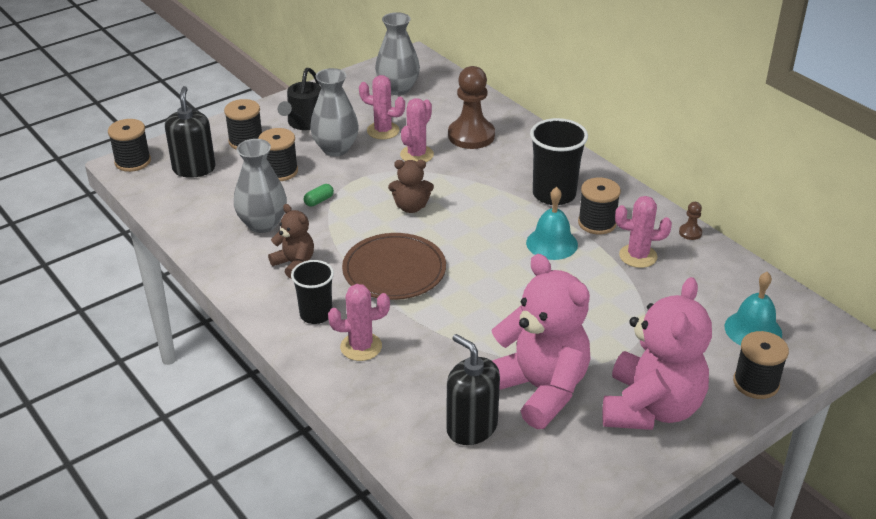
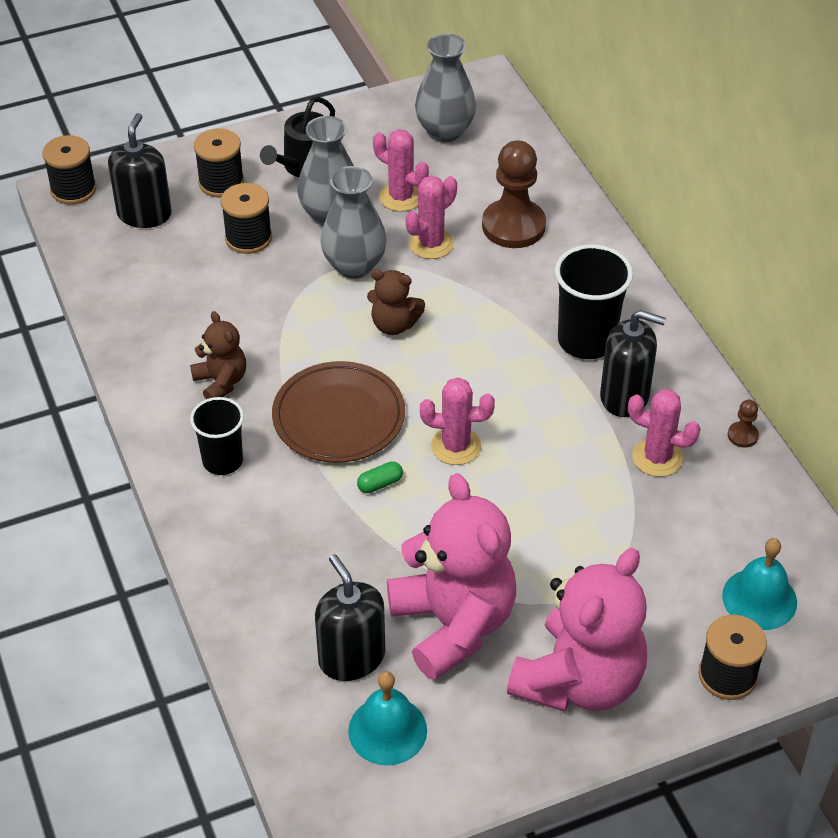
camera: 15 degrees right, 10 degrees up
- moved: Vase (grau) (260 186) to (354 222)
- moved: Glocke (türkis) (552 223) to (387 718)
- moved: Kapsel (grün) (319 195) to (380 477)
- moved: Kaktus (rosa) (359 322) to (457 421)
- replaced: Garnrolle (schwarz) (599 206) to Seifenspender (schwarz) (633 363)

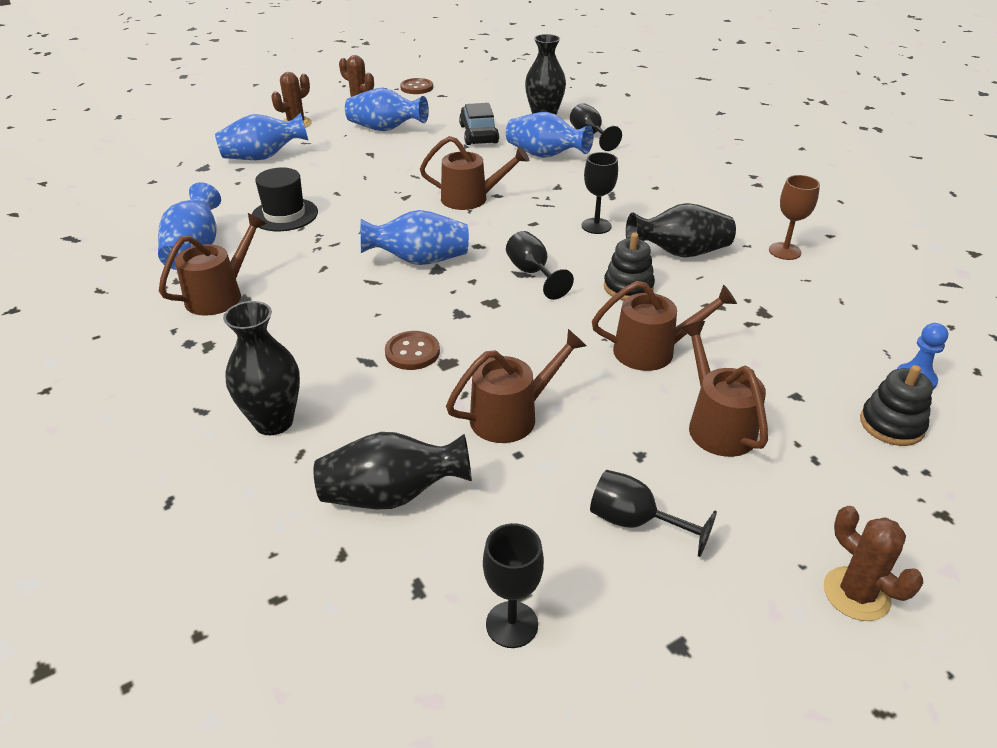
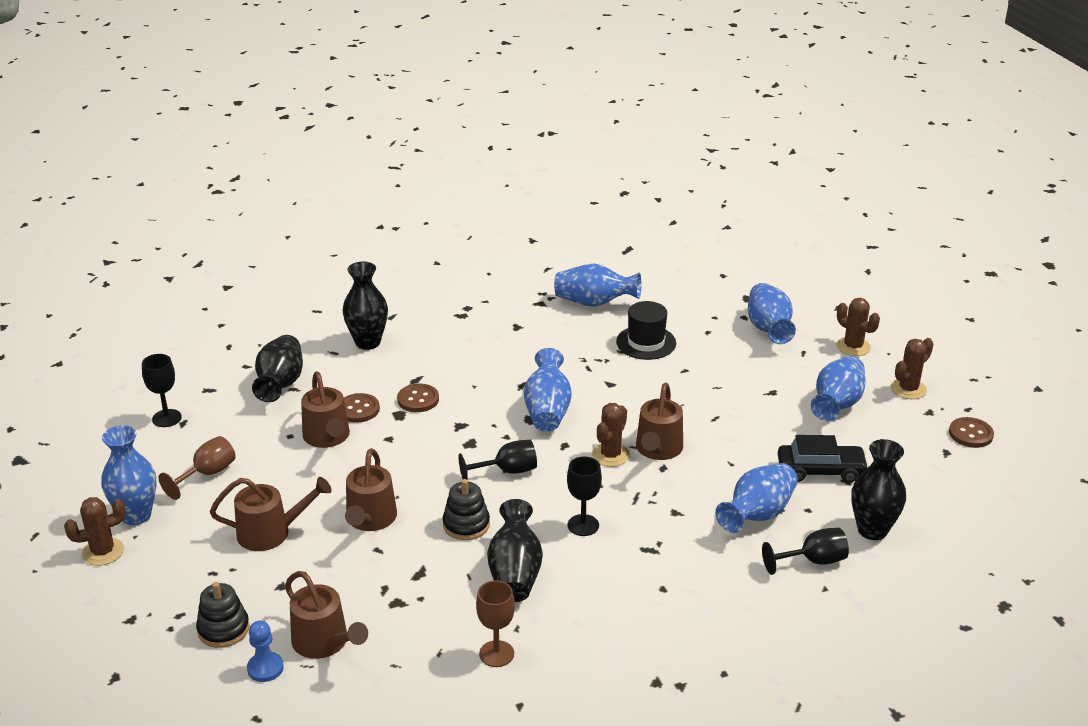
camera: 100 degrees right, 5 degrees down
- added: Vase (blau) (129 475)
- recoloured: Kelch (schwarz) (653 513) to Kelch (braun) (197 468)
- moved: Gießkanne (braun) (213 264) to (326 615)
- added: Knopf (braun) (362 407)
- added: Kaktus (braun) (611 435)

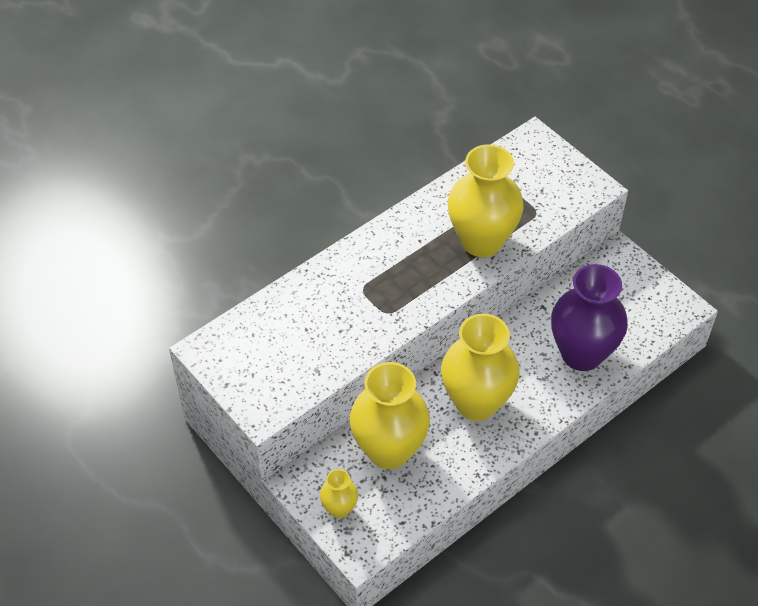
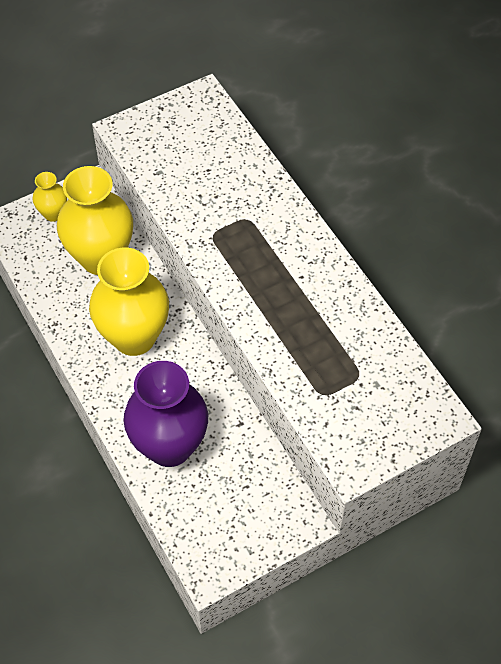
camera: 100 degrees right, 5 degrees up
- removed: Vase (gelb) (485 200)

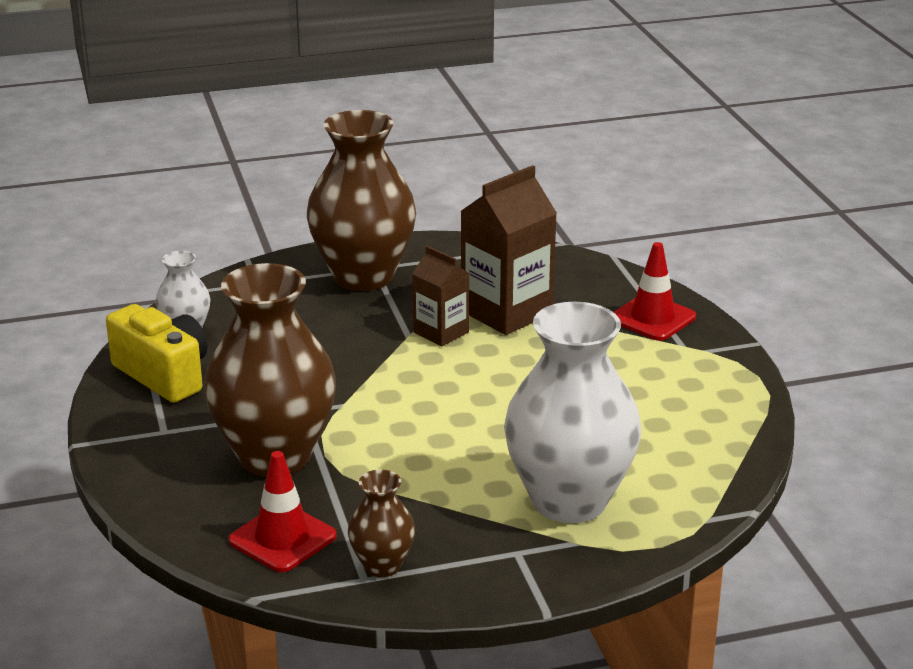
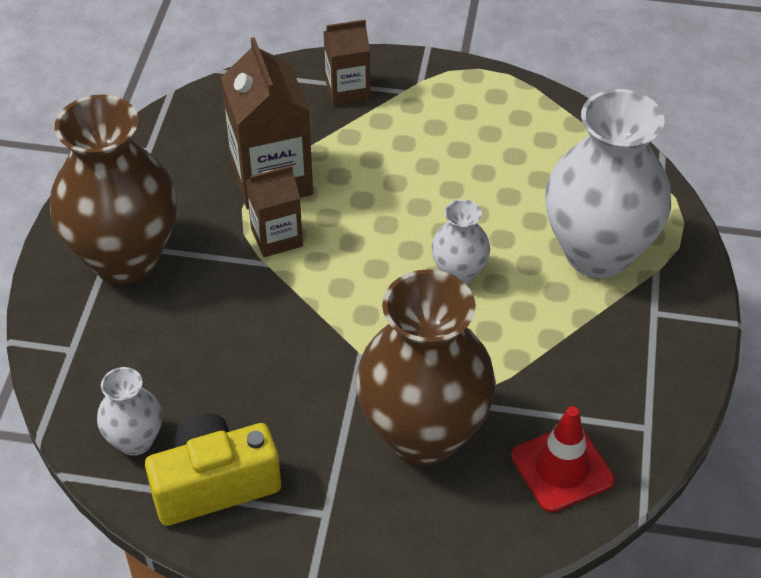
camera: 65 degrees left, 20 degrees up
- replaced: Leitkegel (rot) (655 291) to Getränkekarton (braun) (347 63)
- added: Vase (weiß) (460 241)
- removed: Vase (braun) (381 523)

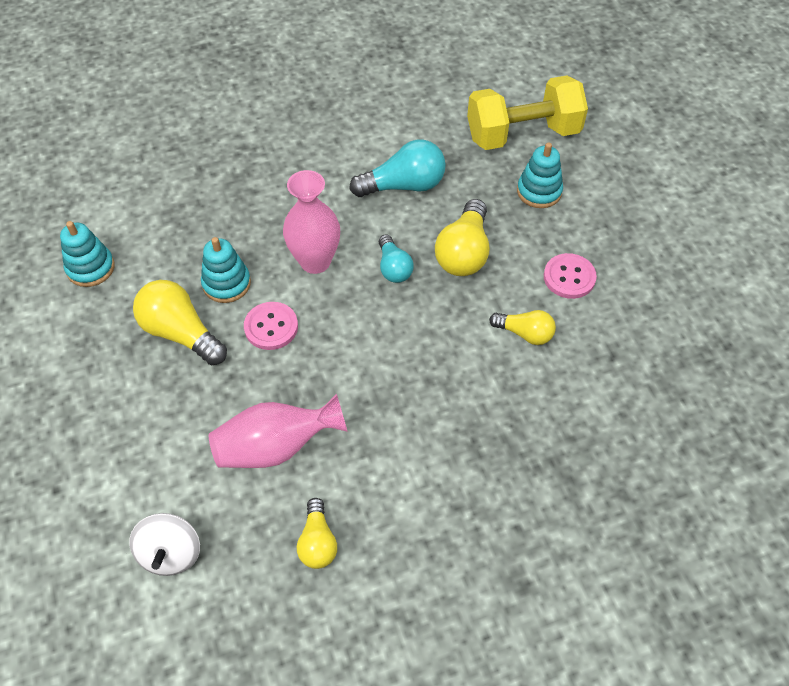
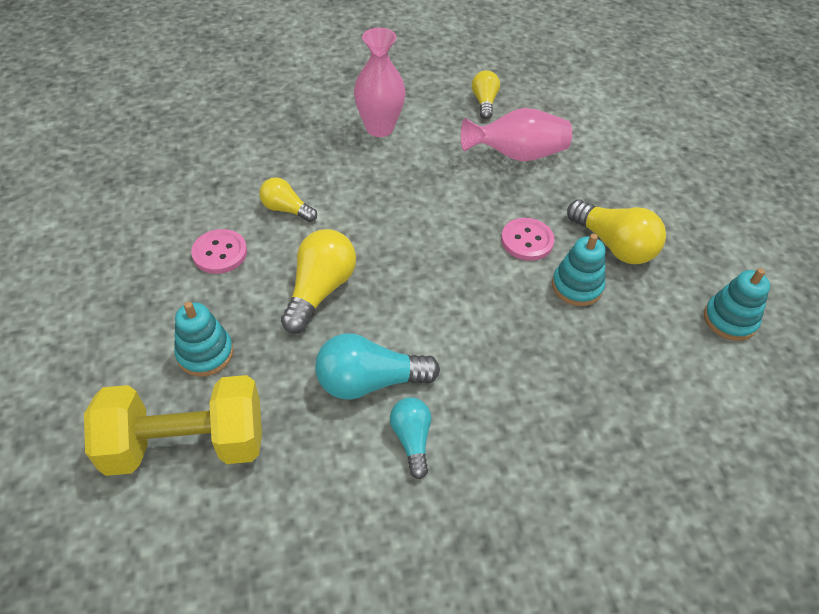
camera: 175 degrees left, 5 degrees down
- moved: Vase (rosa) (311 222) to (380 82)
- moved: Glühbirne (türkis) (396 258) to (410 438)
- removed: Kreisel (weiß) (164 544)

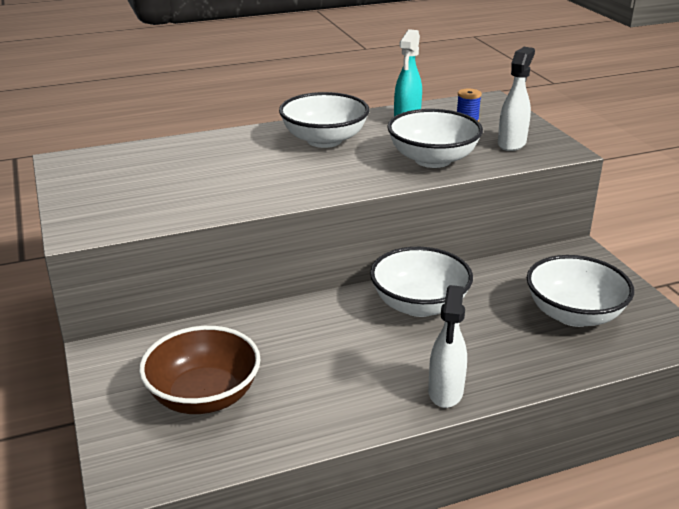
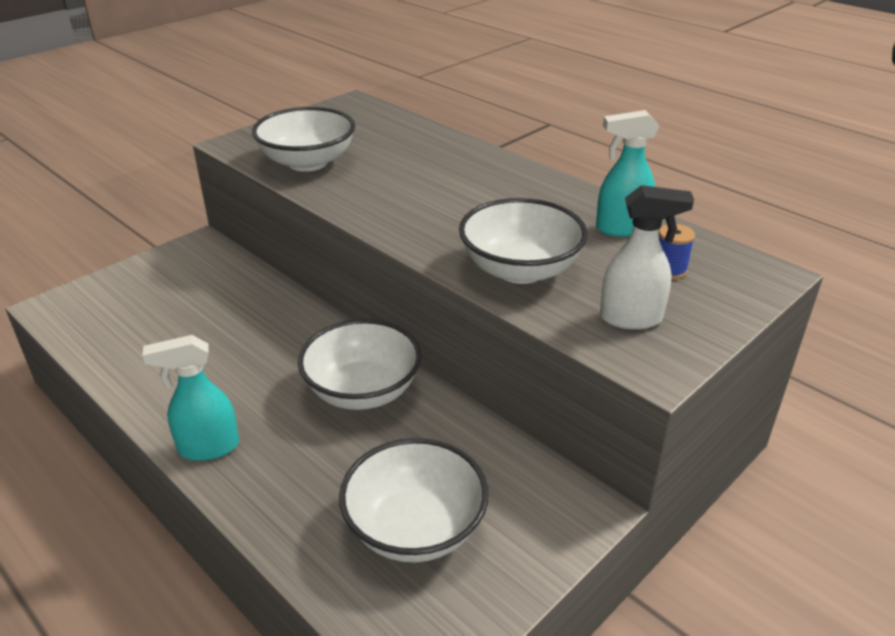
camera: 65 degrees right, 5 degrees up
- recoloured: Sprühflasche (weiß) (447 346) to Sprühflasche (türkis) (190 398)
- moved: Schüssel (weiß) (324 120) to (303 139)
- removed: Schüssel (braun) (200 370)

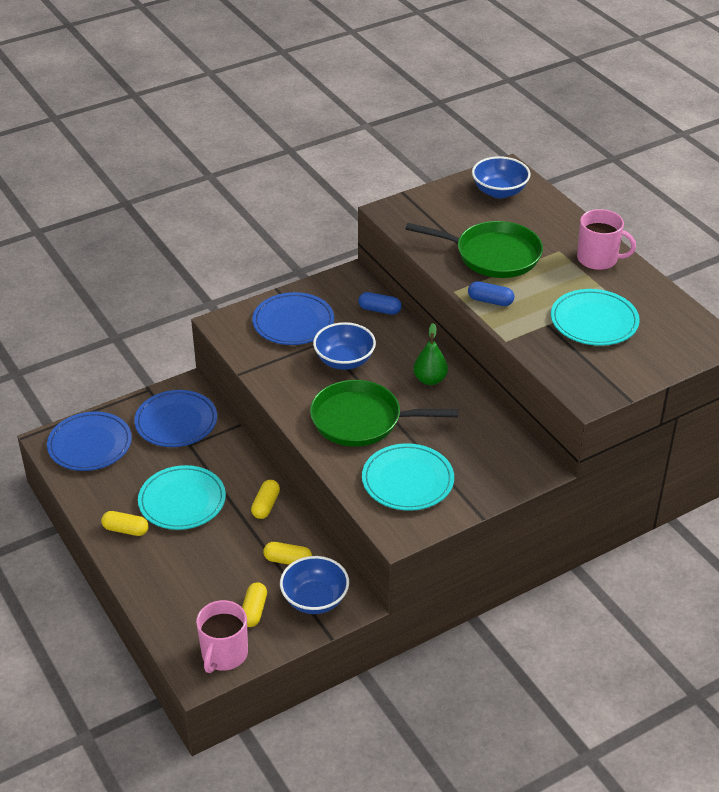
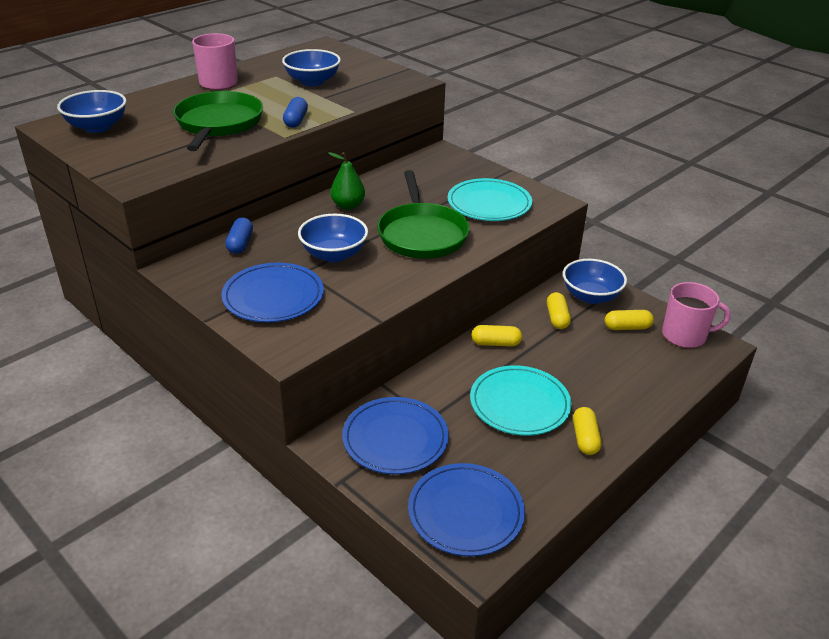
camera: 105 degrees left, 5 degrees down
- replaced: Teller (türkis) (595 317) to Schüssel (blau) (311 67)

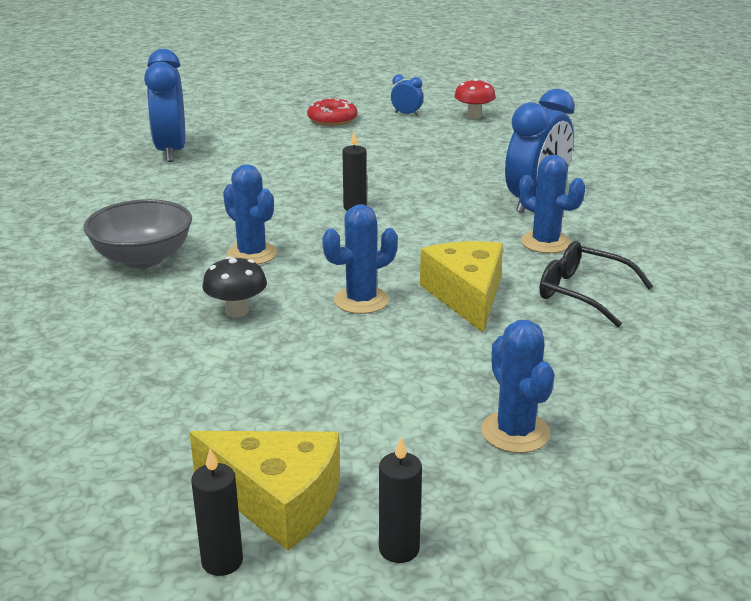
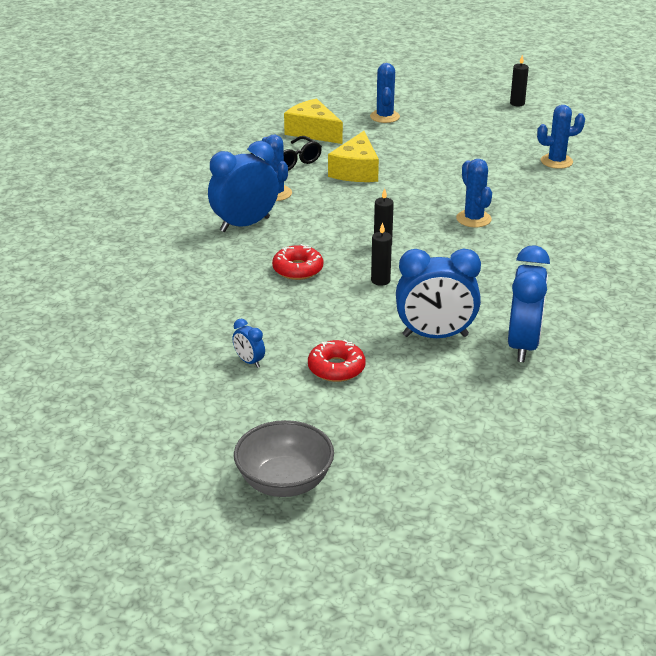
camera: 160 degrees left, 5 degrees up
- moved: Schüssel (grau) (138 234) to (284 458)
- added: Donut (rot) (297 262)
- moved: Käse (gelb) (264 491) to (313 121)
- moved: Kerze (schwarz) (400 500) to (381 254)
- added: Wecker (blau) (438 293)
- moved: Kaktus (blau) (360 259) to (561 137)
- removed: Pilz (schwarz) (234 287)
- removed: Pilz (rot) (475 98)

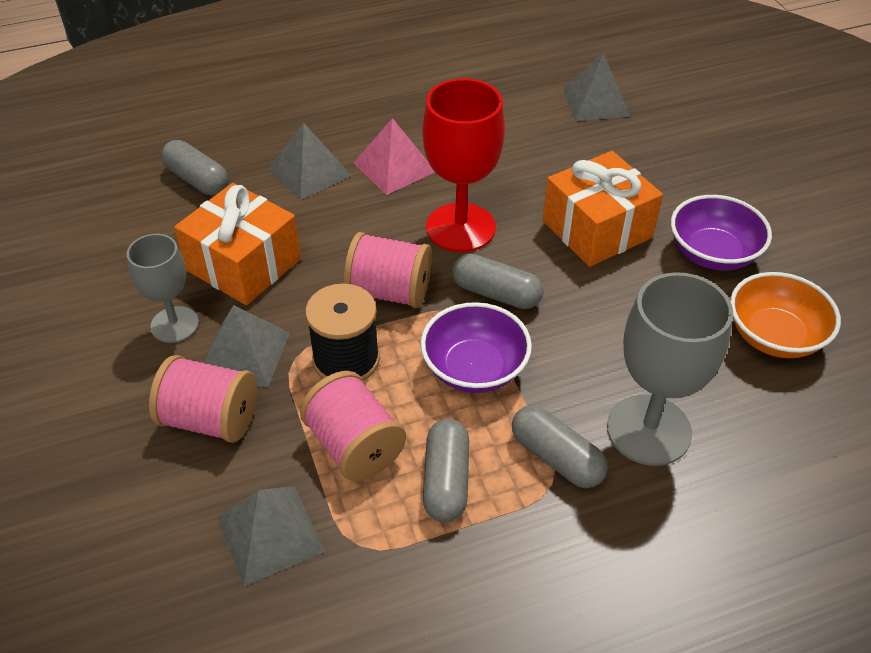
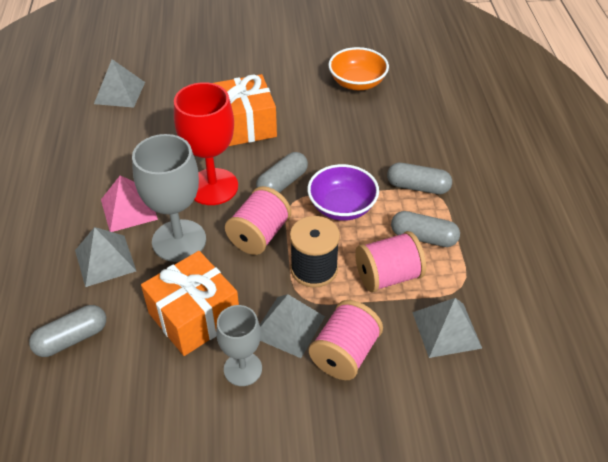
camera: 75 degrees left, 0 degrees up
- moved: Kelch (grau) (670 369) to (169 198)
- turned: Kapsel (grau) (560 446) = (419 178) 45 degrees clockwise
- removed: Schüssel (lila) (721 233)

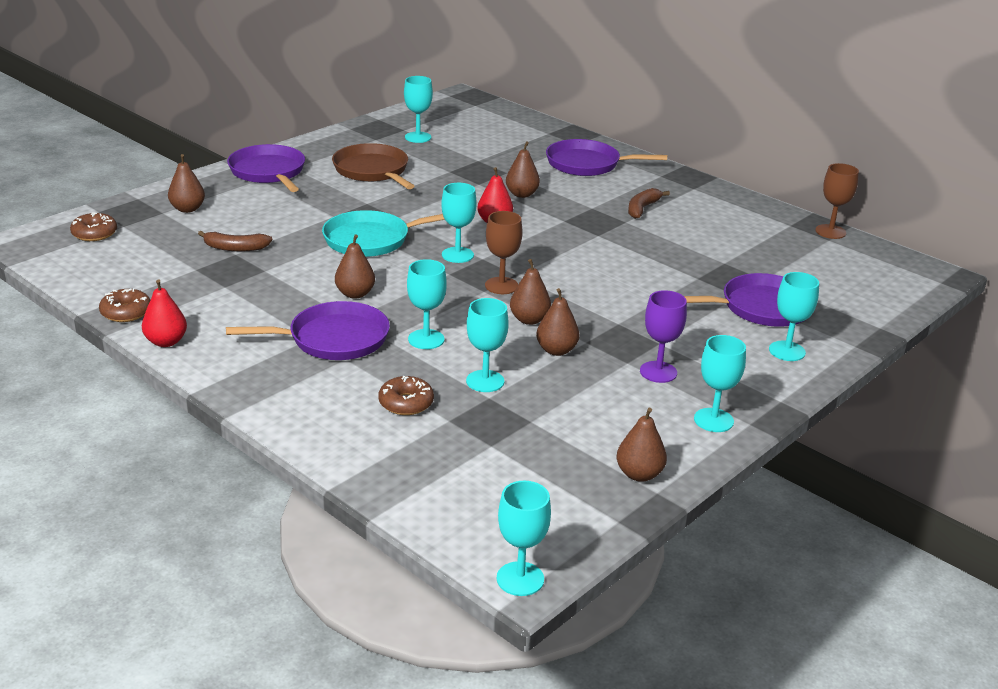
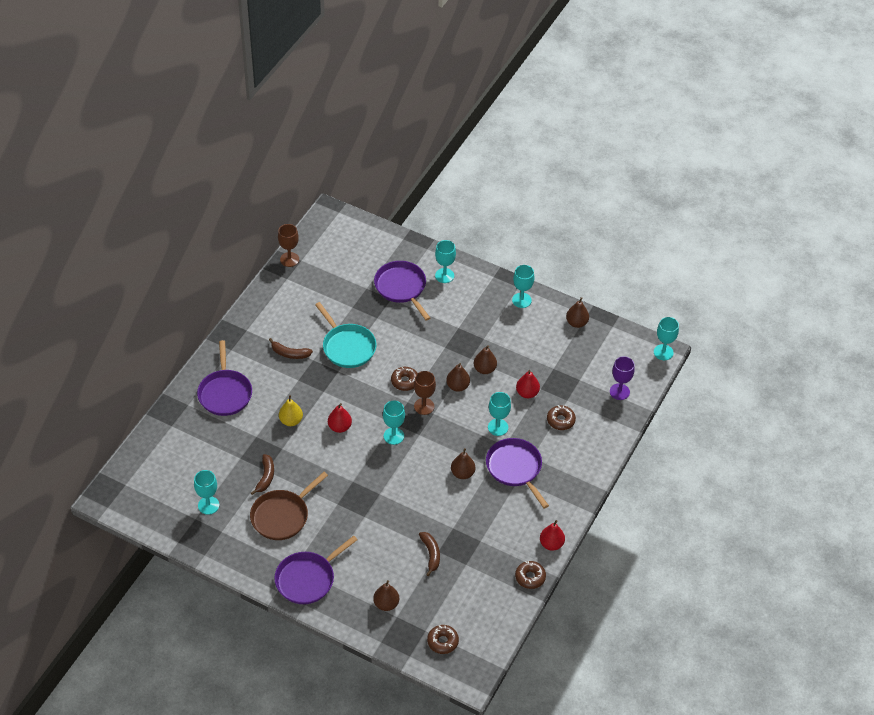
camera: 105 degrees left, 20 degrees up
- added: Banane (braun) (262 474)
- recoloured: Birne (braun) (523 169) to Birne (gelb) (291 410)
- moved: Pfanne (türkis) (383 233) to (346 335)
- added: Donut (braun) (404 379)
- replaced: Kelch (türkis) (487 345) to Birne (rot) (528 384)
- moved: Kelch (lila) (663 336) to (622 378)

